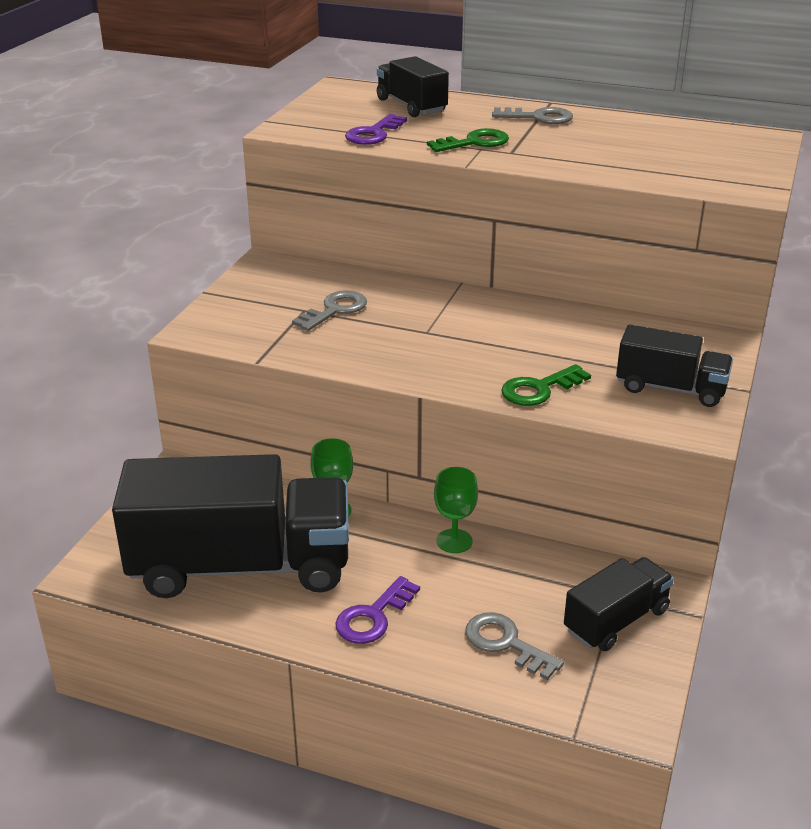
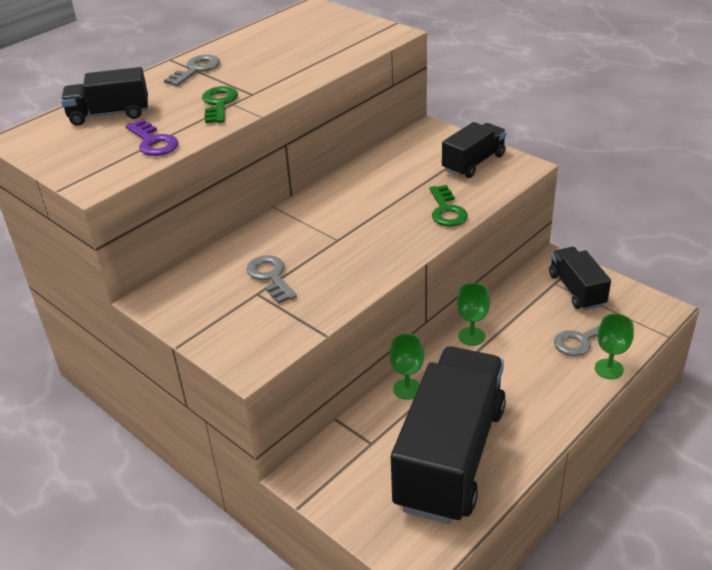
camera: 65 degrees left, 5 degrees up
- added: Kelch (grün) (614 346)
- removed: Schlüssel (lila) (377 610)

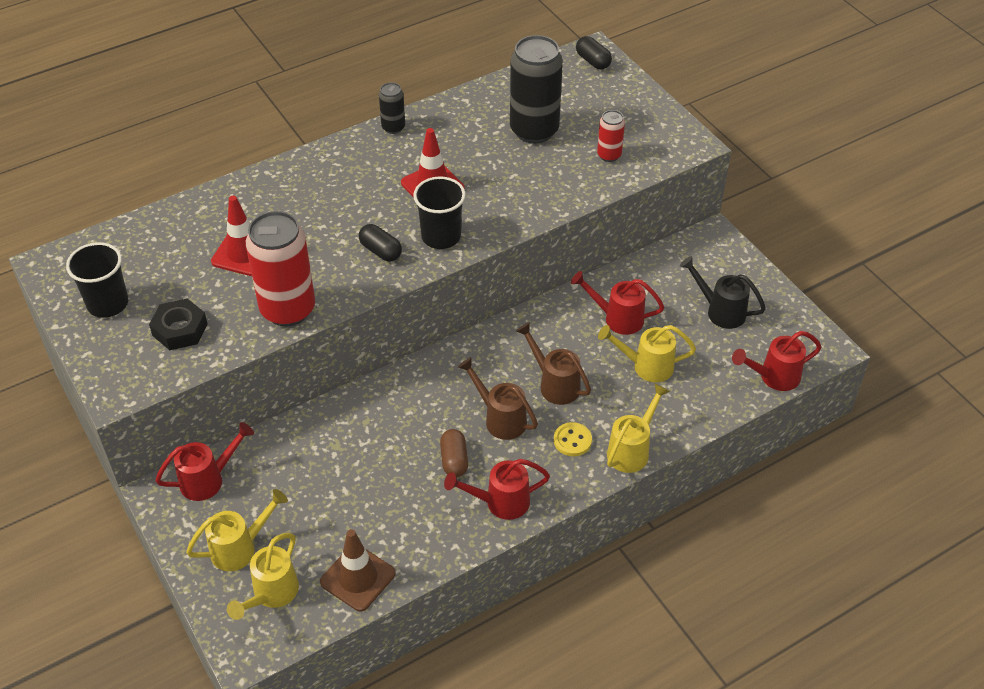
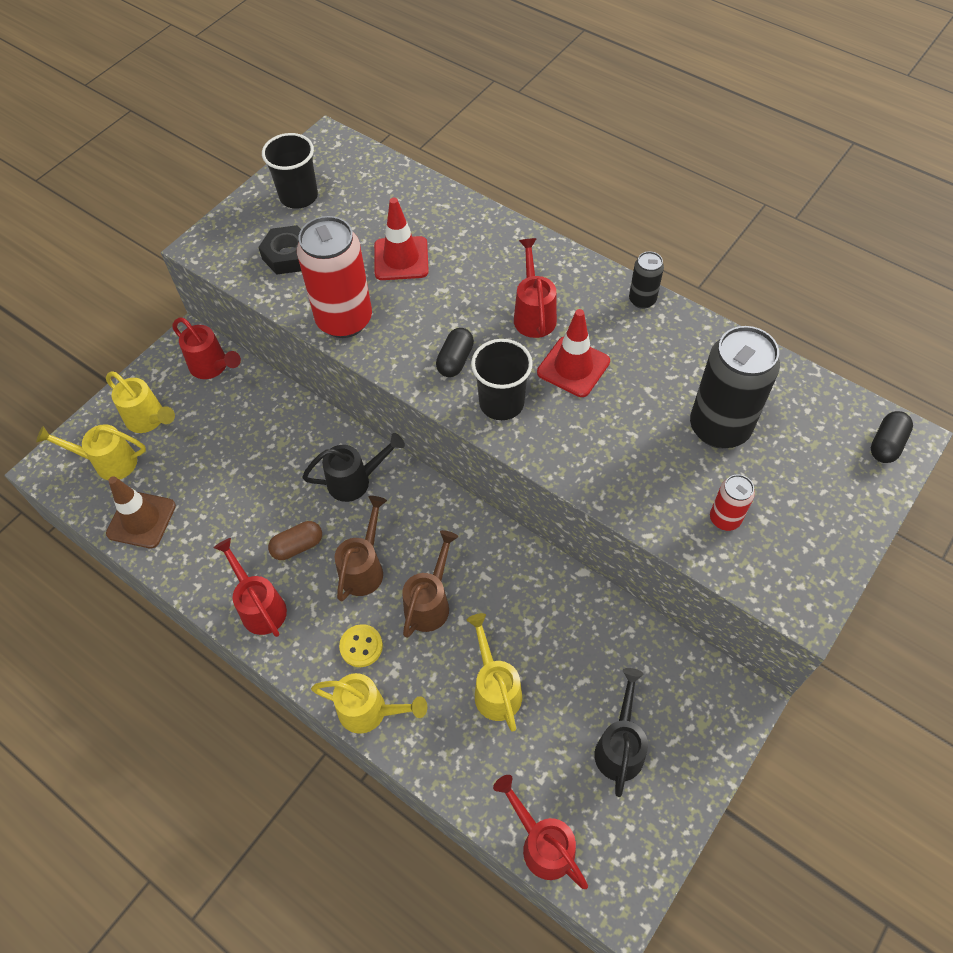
camera: 70 degrees right, 10 degrees up
- added: Gießkanne (schwarz) (353 467)
- moved: Gießkanne (rot) (617 303) to (535 288)

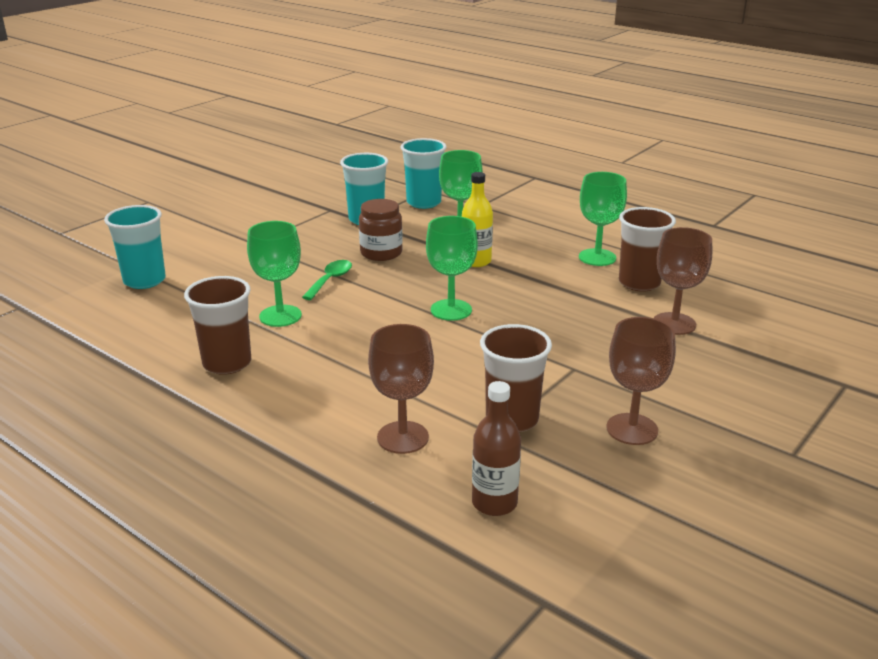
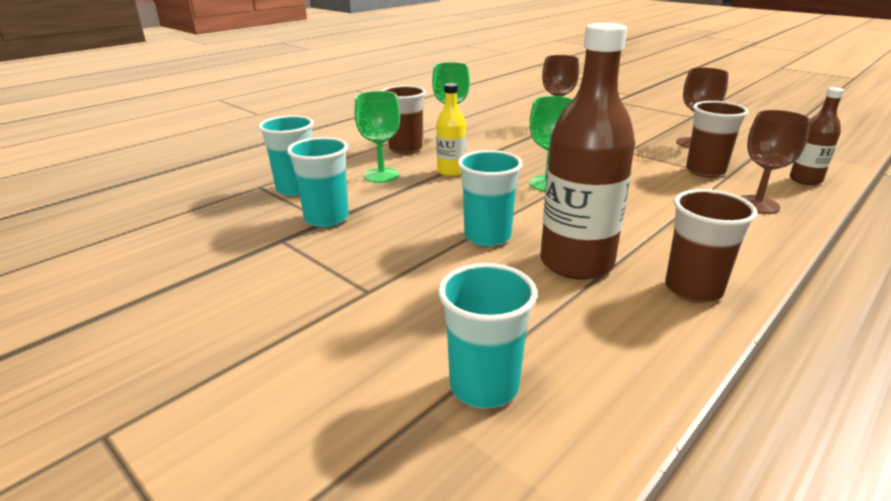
camera: 85 degrees left, 0 degrees up
- moved: Becher (braun) (647 249) to (403 119)
- replaced: Löffel (grün) (327 280) to Becher (türkis) (490 198)
- replaced: Kelch (grün) (274 274) to Flasche (braun) (587 151)
- removed: Einmachglas (braun) (381 230)

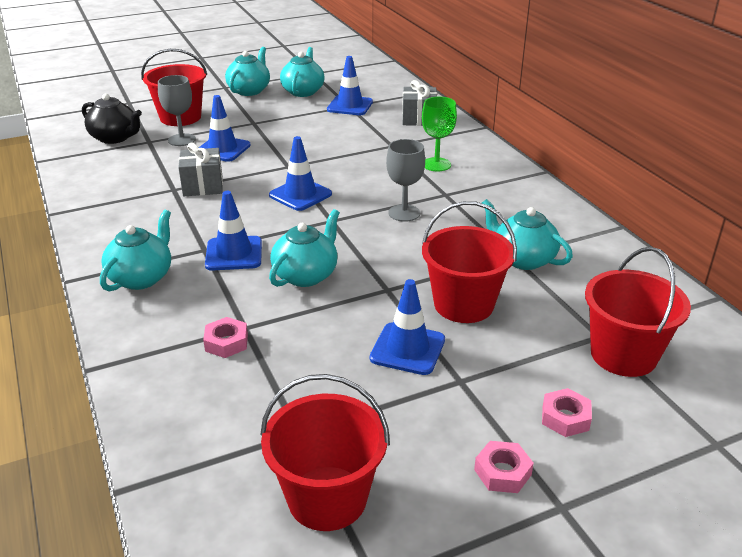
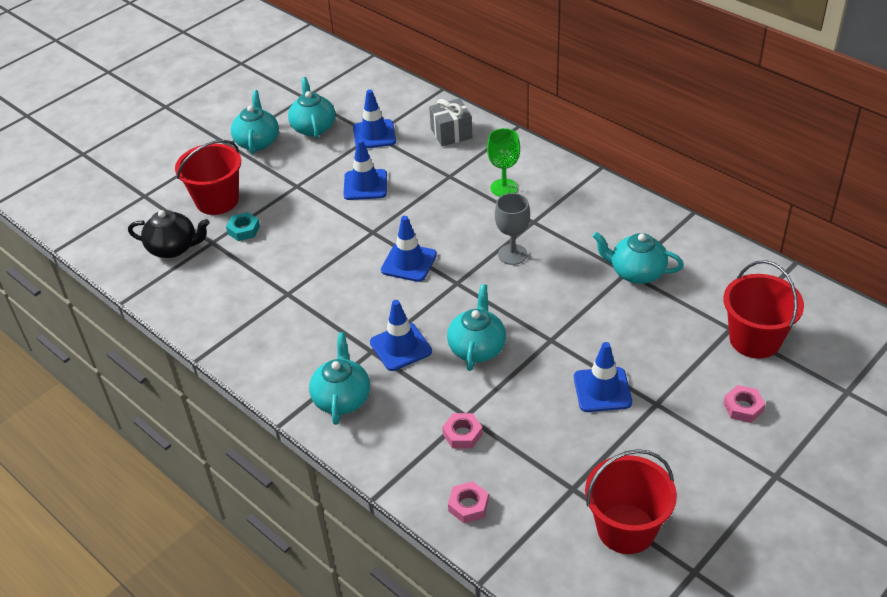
camera: 20 degrees left, 10 degrees up
- replaced: Kelch (grau) (177 110) to Sechskantmutter (türkis) (243 226)
- moved: Leitkegel (blau) (225 128) to (365 169)
- moved: Sechskantmutter (rosa) (504 467) to (468 502)
- removed: Geschenk (grau) (200 169)
- removed: Eimer (rot) (469 262)

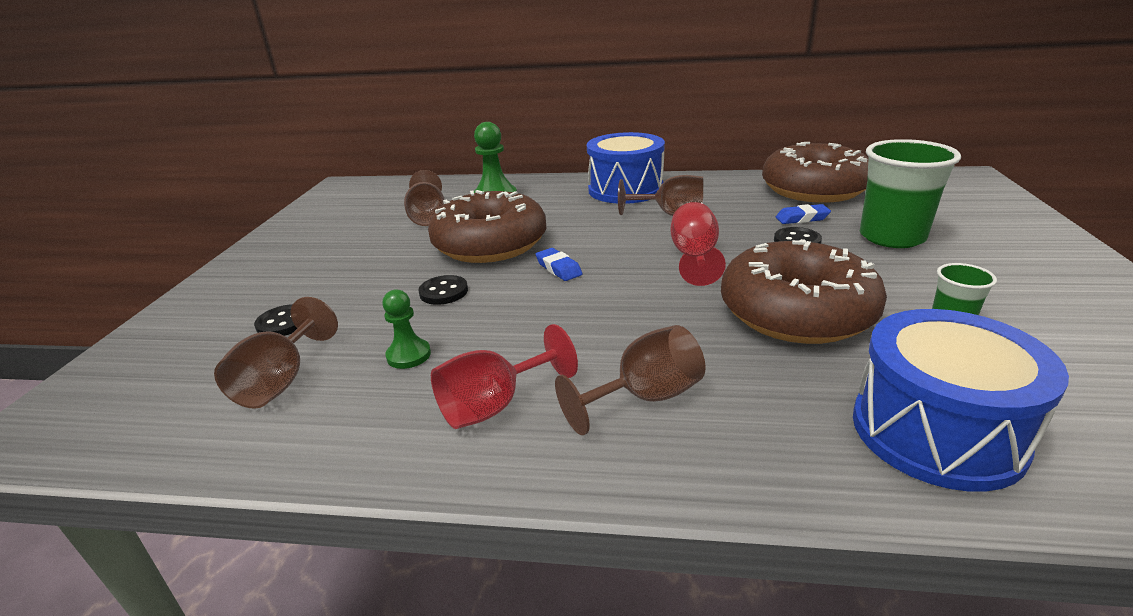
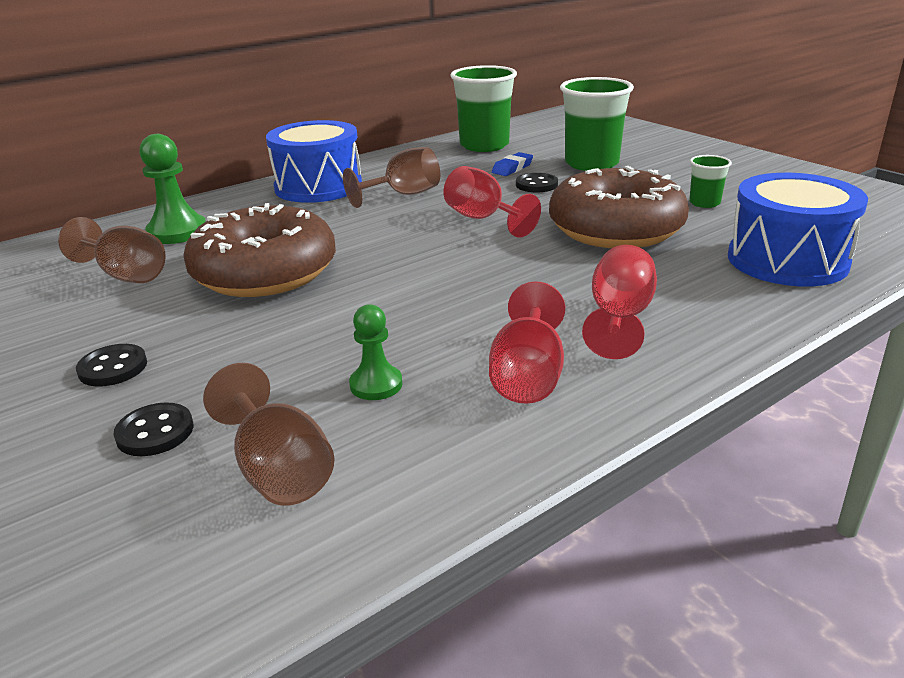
camera: 45 degrees left, 0 degrees up
- moved: Knopf (schwarz) (443 290) to (111 365)
- replaced: Donut (braun) (815 172) to Becher (grün) (483 108)
- recoloured: Kelch (braun) (630 380) to Kelch (rot) (619 302)
- removed: Radiergummi (blau) (559 264)

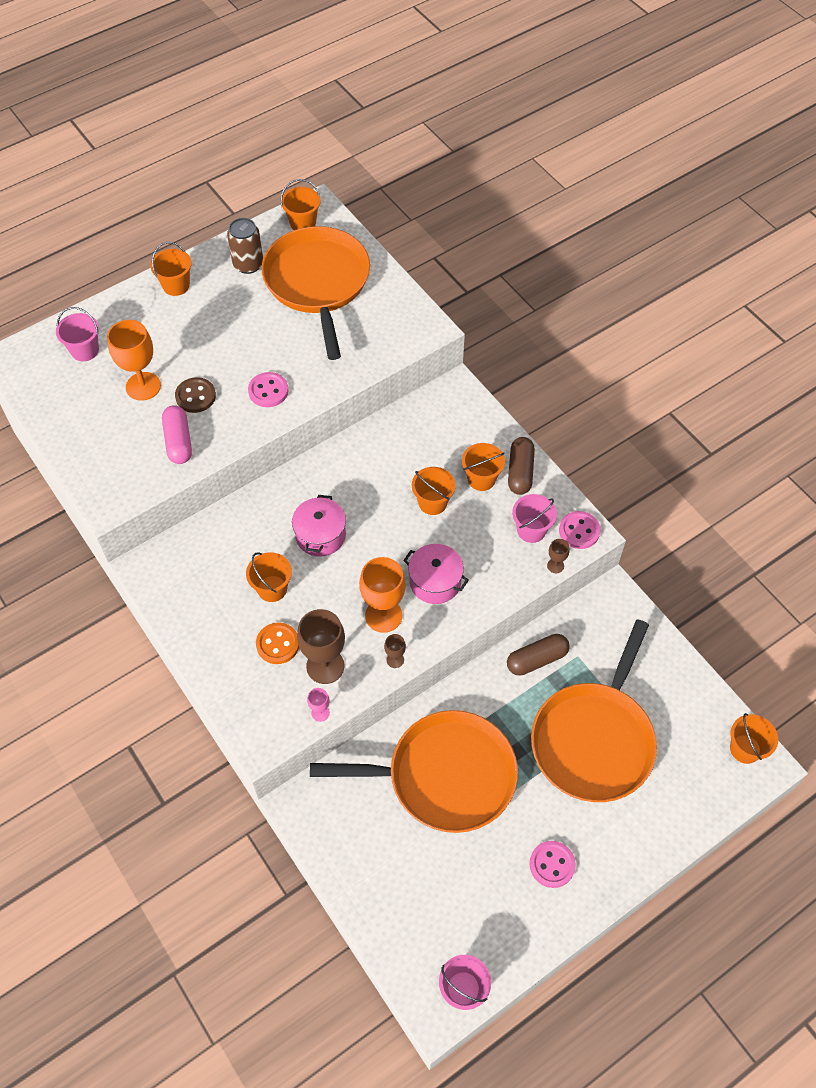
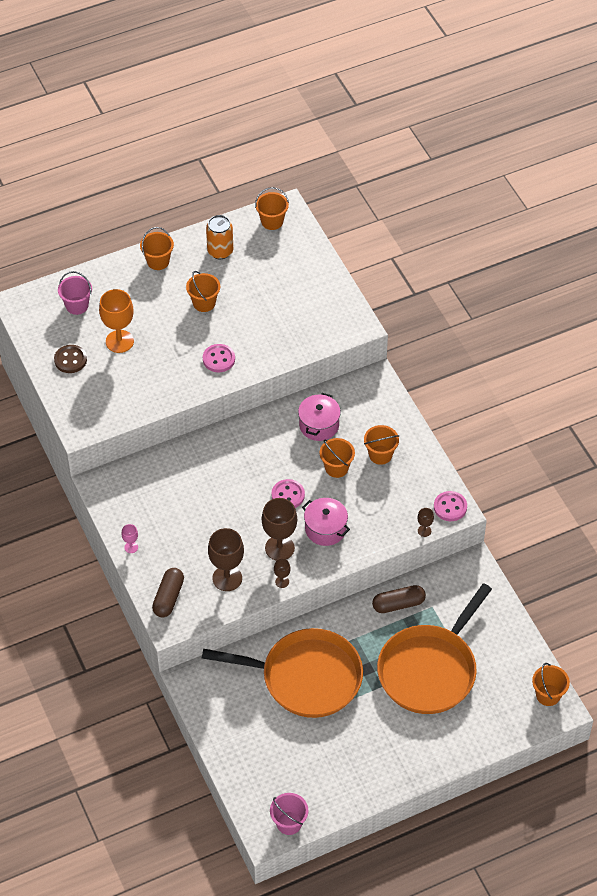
camera: 10 degrees right, 5 degrees down
- moved: Knopf (braun) (195 395) to (70 359)
- moved: Kelch (rosa) (318 705) to (129 538)
- moved: Kapsel (braun) (521 466) to (168 592)
- moved: Eimer (orange) (269 577) to (203 291)
- recoloured: Dose (braun) (245 246) to Dose (orange) (219 237)
- recoloured: Kelch (orange) (382 595) to Kelch (braun) (279 529)
- moved: Knopf (rosa) (552 864) to (288 493)
- moved: Kochtopf (rosa) (319 526) to (319 417)
- removed: Kapsel (rosa) (177 434)
- removed: Knopf (orange) (277 643)
- removed: Pfanne (orange) (315 293)
- removed: Eimer (rosa) (534 518)

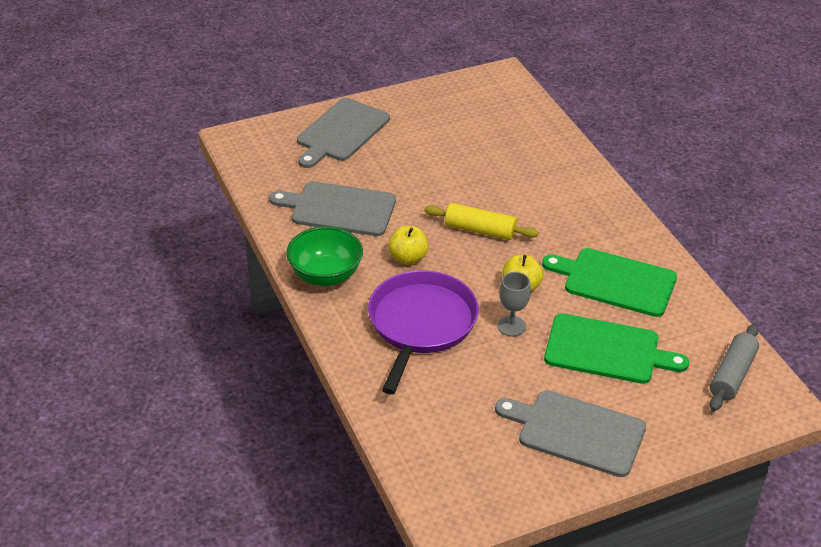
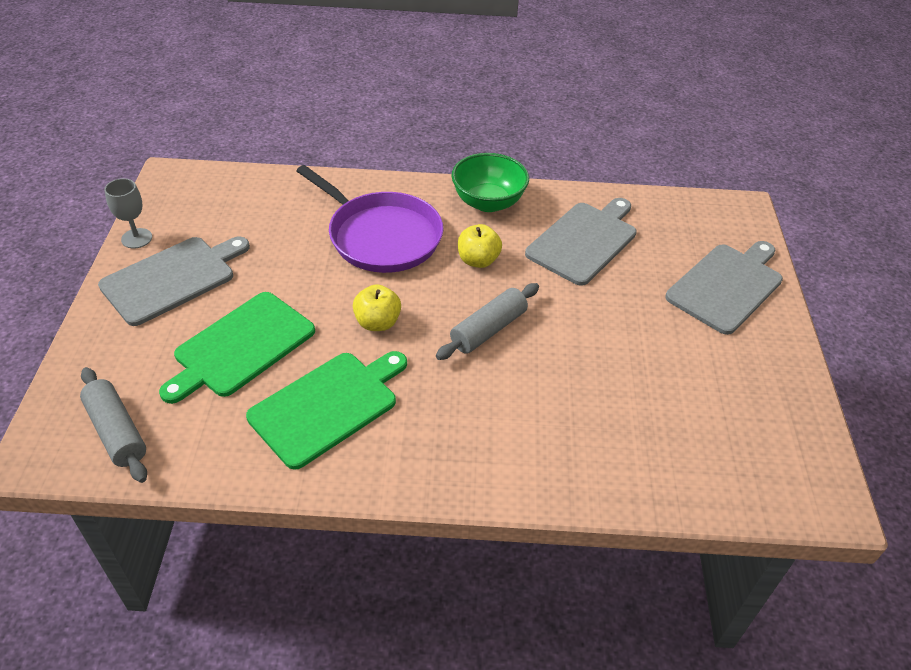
camera: 115 degrees right, 5 degrees up
- moved: Kelch (grau) (514 304) to (128 213)
- recoloured: Nudelholz (gelb) (481 221) to Nudelholz (grau) (487 321)
- turned: Schneidebrett (grau) (343 133) = (724 288) 75 degrees clockwise

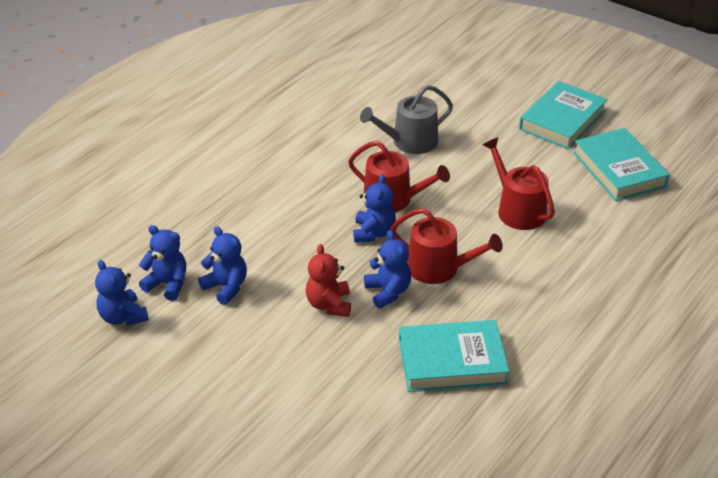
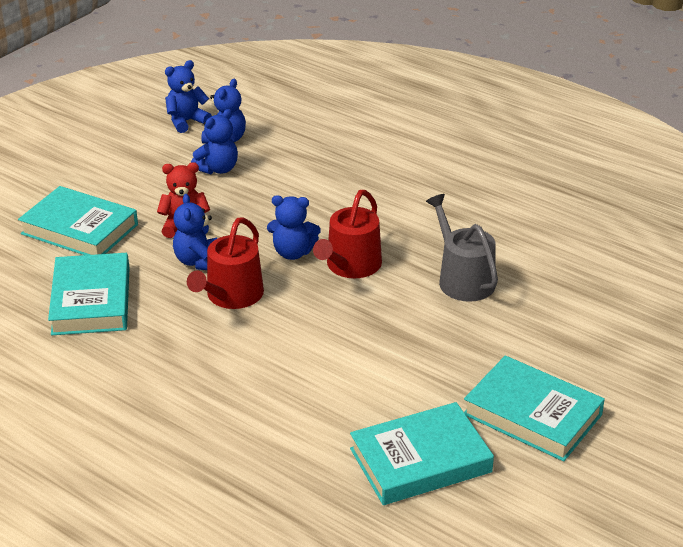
camera: 90 degrees right, 5 degrees down
- added: Buch (türkis) (78 220)
- turned: Teddybär (blau) (387 269) = (195 232) 105 degrees clockwise
- removed: Gießkanne (rot) (519 184)

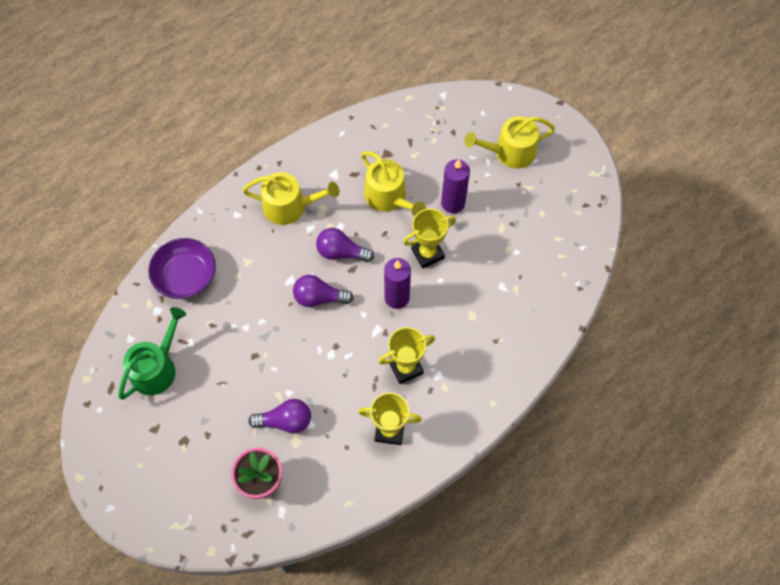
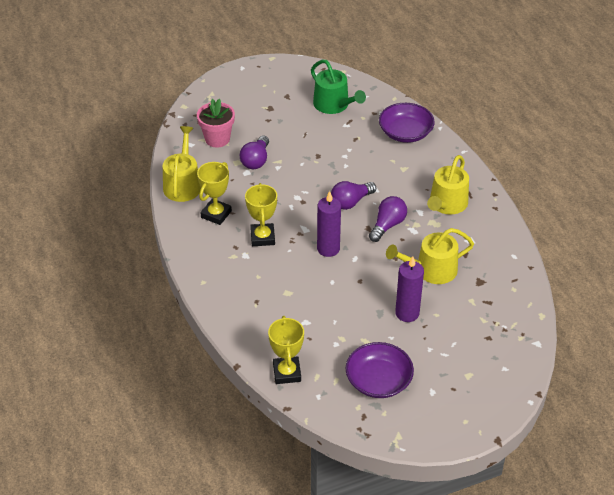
camera: 110 degrees right, 20 degrees down
- moved: Gießkanne (gelb) (510 142) to (182 164)
- moved: Pokal (gelb) (429 238) to (286 350)
- turned: Glühbirne (lila) (323 291) = (353 195) 150 degrees counterclockwise
- added: Schüssel (lila) (379 370)

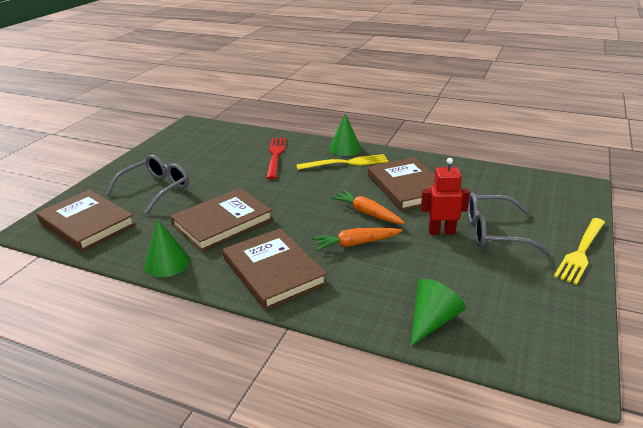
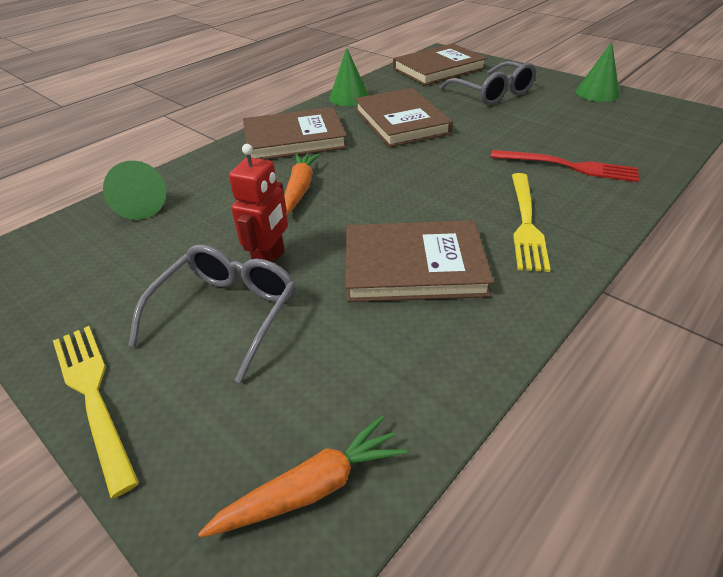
camera: 110 degrees right, 10 degrees up
- moved: Karotte (orange) (368 207) to (302 477)
- moved: Kegel (grün) (345 135) to (597 72)

